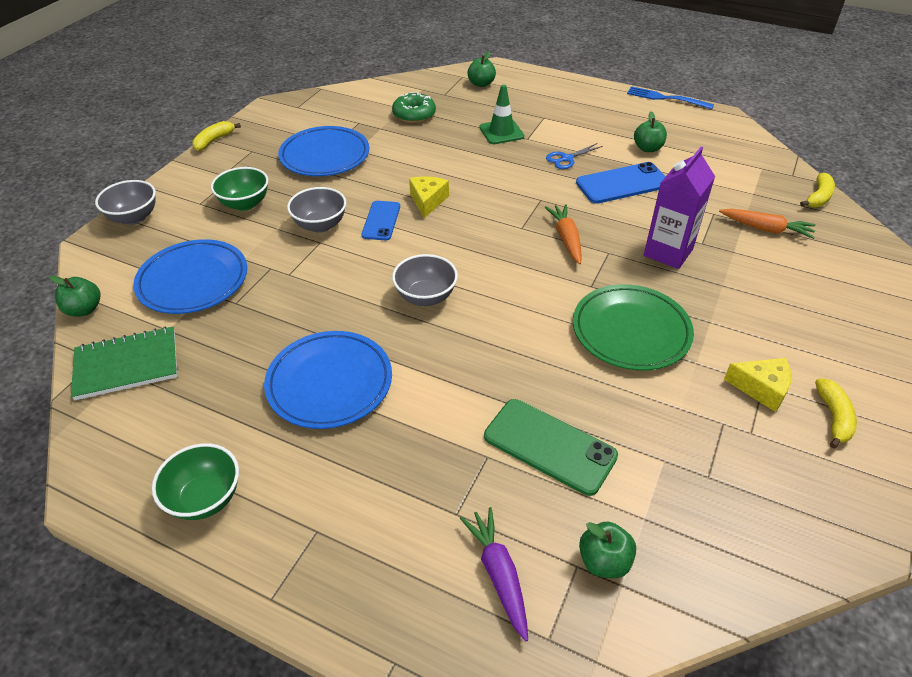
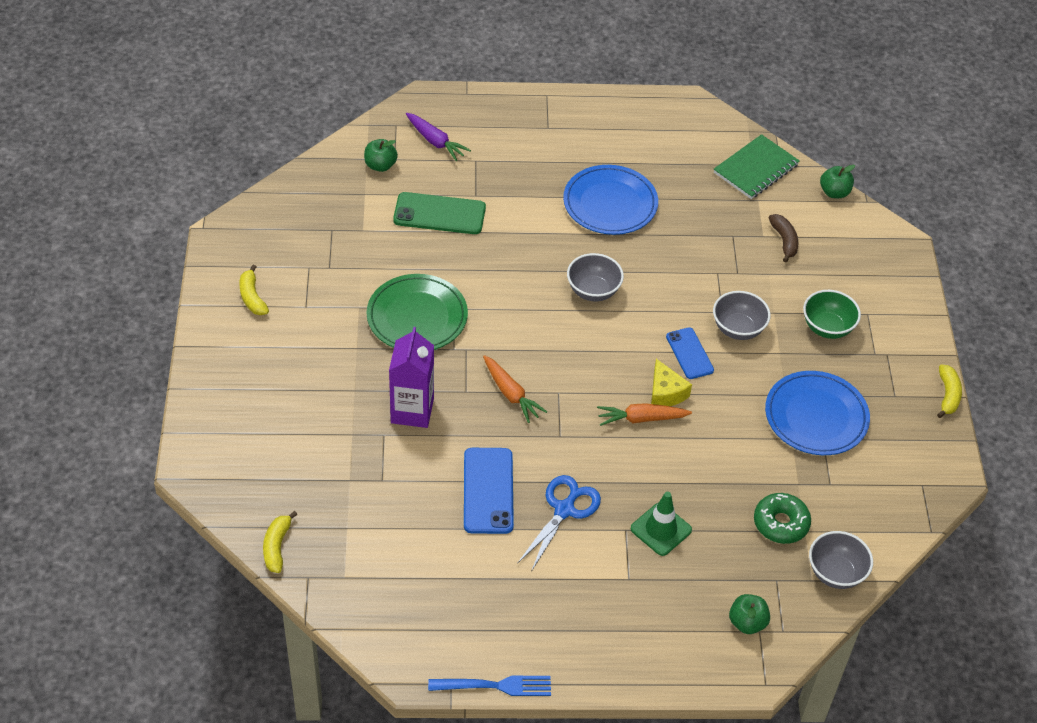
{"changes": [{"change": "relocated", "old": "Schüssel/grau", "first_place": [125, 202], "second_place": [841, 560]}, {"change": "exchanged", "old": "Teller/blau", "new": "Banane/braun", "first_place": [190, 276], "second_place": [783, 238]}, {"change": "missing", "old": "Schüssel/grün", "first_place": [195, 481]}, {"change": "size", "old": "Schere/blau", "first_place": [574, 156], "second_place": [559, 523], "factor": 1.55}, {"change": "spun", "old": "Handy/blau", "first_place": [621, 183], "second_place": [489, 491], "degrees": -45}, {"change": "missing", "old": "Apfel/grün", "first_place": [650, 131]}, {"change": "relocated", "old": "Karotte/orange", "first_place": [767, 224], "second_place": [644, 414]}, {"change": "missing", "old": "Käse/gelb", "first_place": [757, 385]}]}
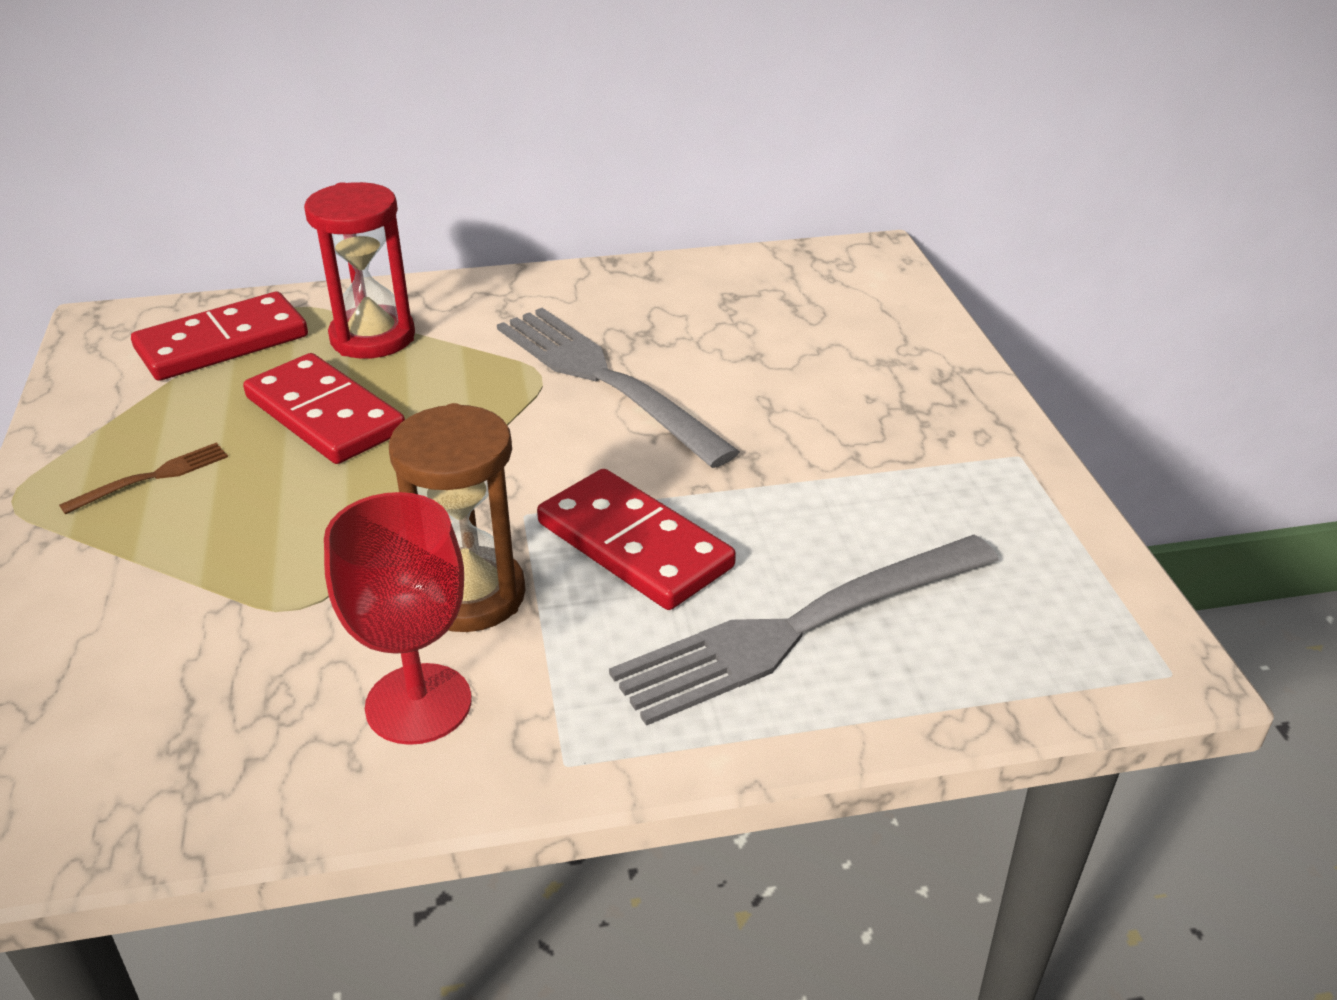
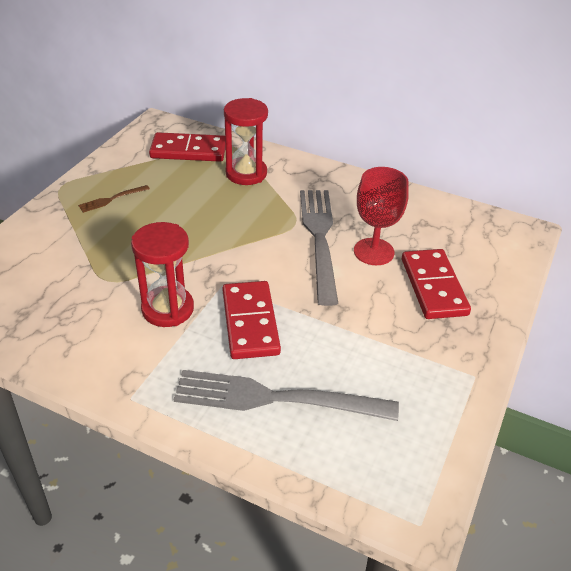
{"changes": [{"change": "spun", "old": "Gabel/braun", "first_place": [143, 478], "second_place": [114, 199], "degrees": 150}, {"change": "relocated", "old": "Dominostein/rot", "first_place": [324, 408], "second_place": [436, 284]}, {"change": "relocated", "old": "Kelch/rot", "first_place": [398, 618], "second_place": [381, 216]}, {"change": "colour", "old": "Sanduhr/braun", "new": "Sanduhr/rot", "first_place": [457, 517], "second_place": [162, 274]}]}
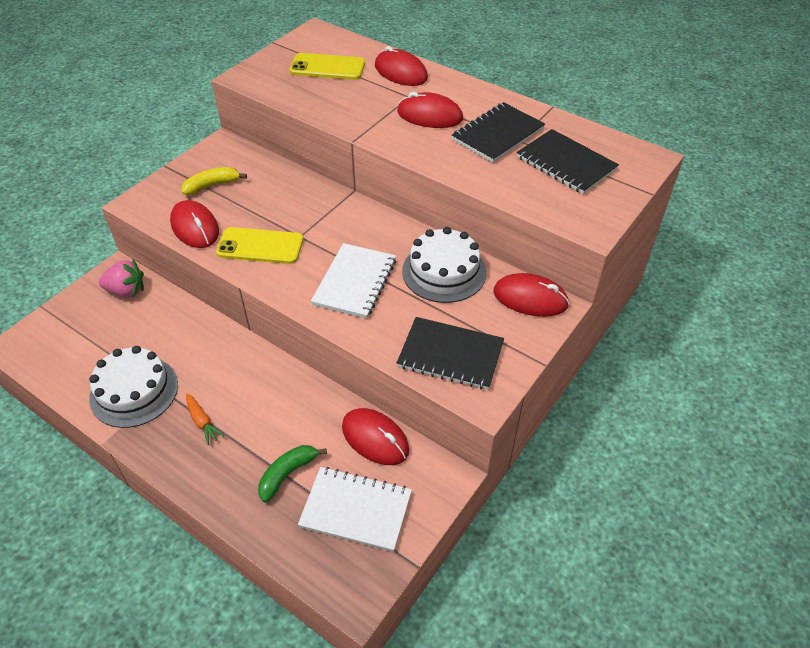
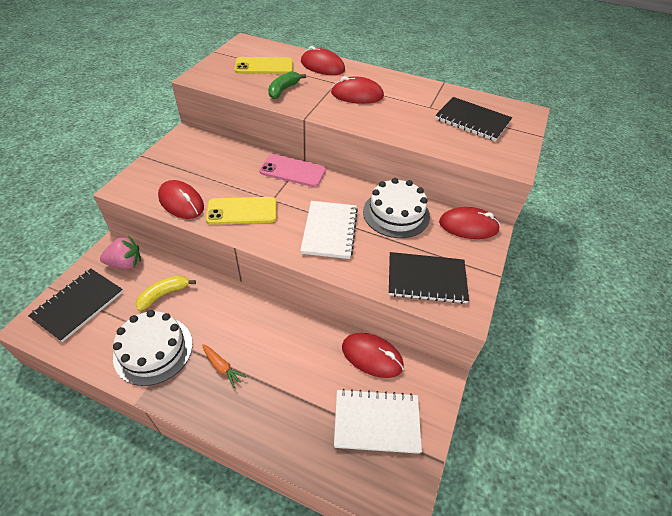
{"changes": [{"change": "relocated", "old": "Banane/gelb", "first_place": [214, 181], "second_place": [165, 293]}, {"change": "relocated", "old": "Banane/grün", "first_place": [292, 473], "second_place": [287, 85]}, {"change": "relocated", "old": "Notizbuch/schwarz", "first_place": [498, 132], "second_place": [75, 305]}, {"change": "appeared", "new": "Handy/rosa", "second_place": [292, 170]}]}
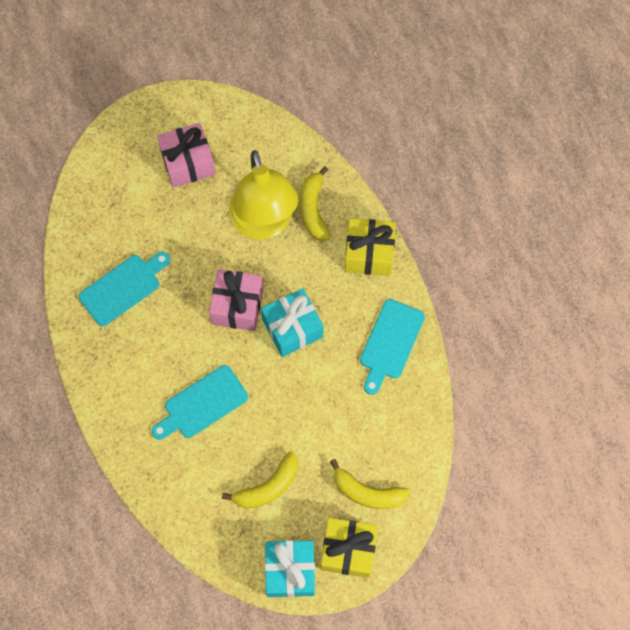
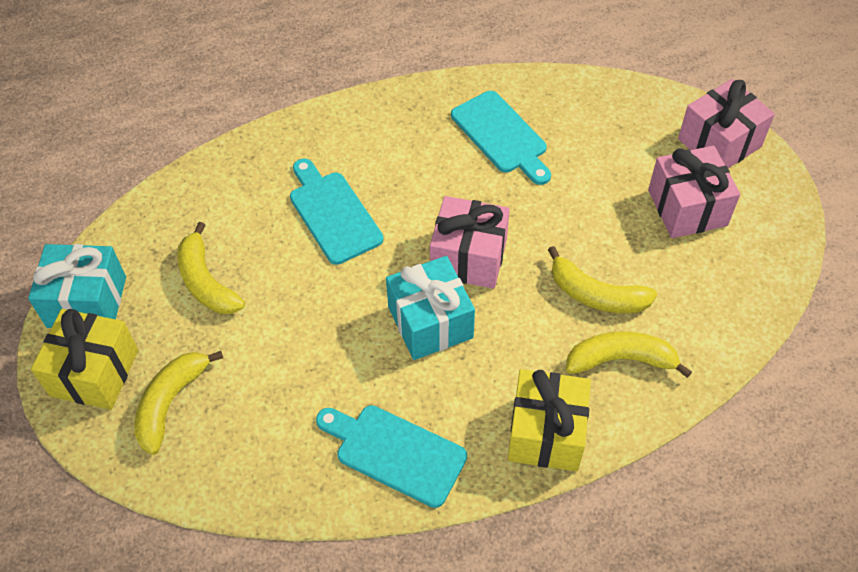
{"changes": [{"change": "exchanged", "old": "Lampe/gelb", "new": "Banane/gelb", "first_place": [263, 194], "second_place": [602, 279]}, {"change": "appeared", "new": "Geschenk/rosa", "second_place": [726, 123]}]}
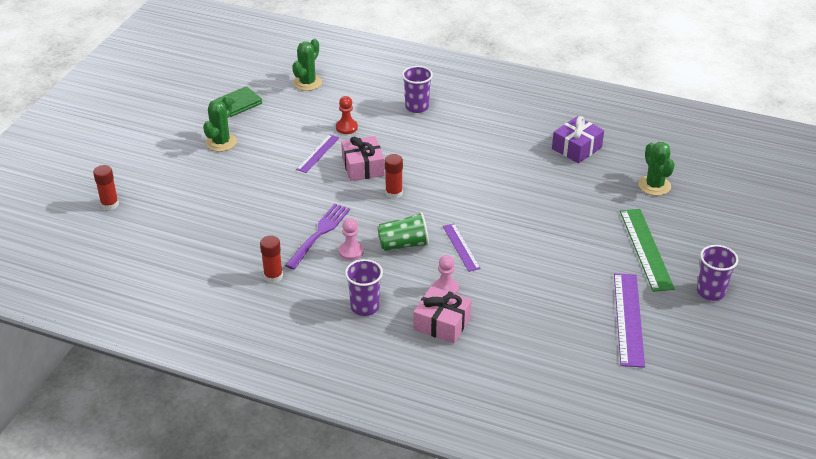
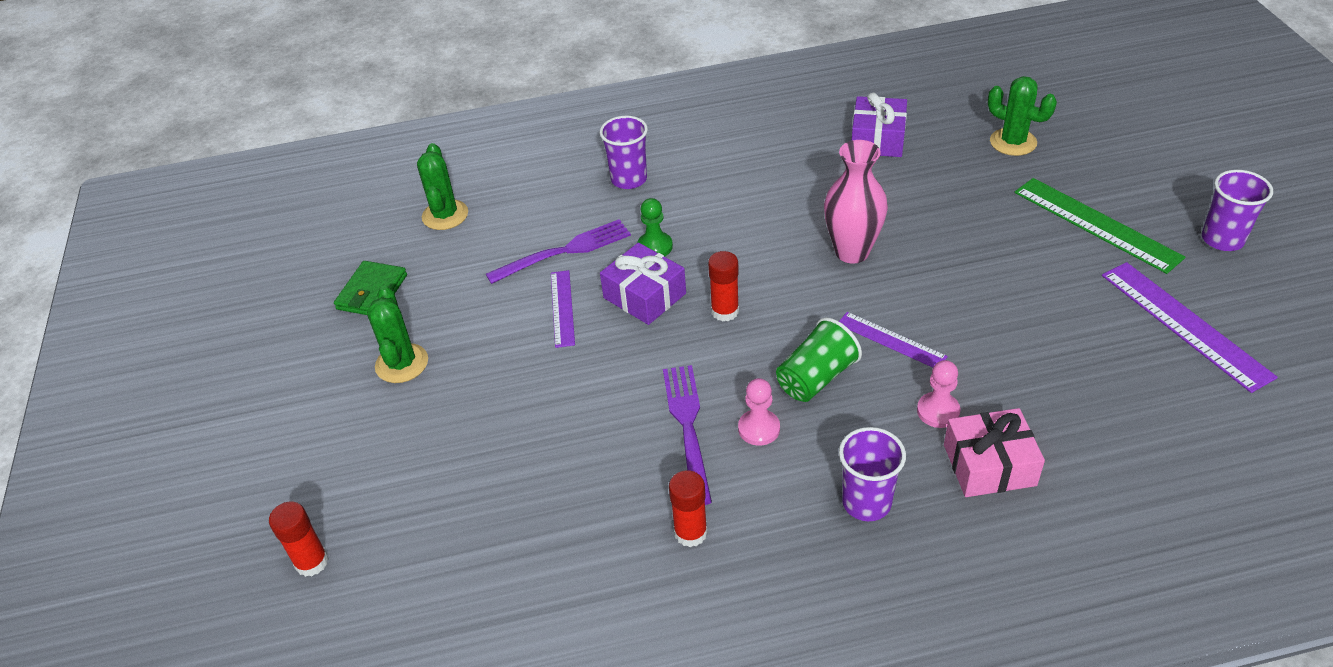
{"changes": [{"change": "exchanged", "old": "Bauer/rot", "new": "Gabel/lila", "first_place": [347, 115], "second_place": [558, 251]}, {"change": "colour", "old": "Geschenk/rosa", "new": "Geschenk/lila", "first_place": [363, 158], "second_place": [643, 283]}, {"change": "appeared", "new": "Bauer/grün", "second_place": [655, 227]}, {"change": "appeared", "new": "Vase/rosa", "second_place": [856, 202]}]}
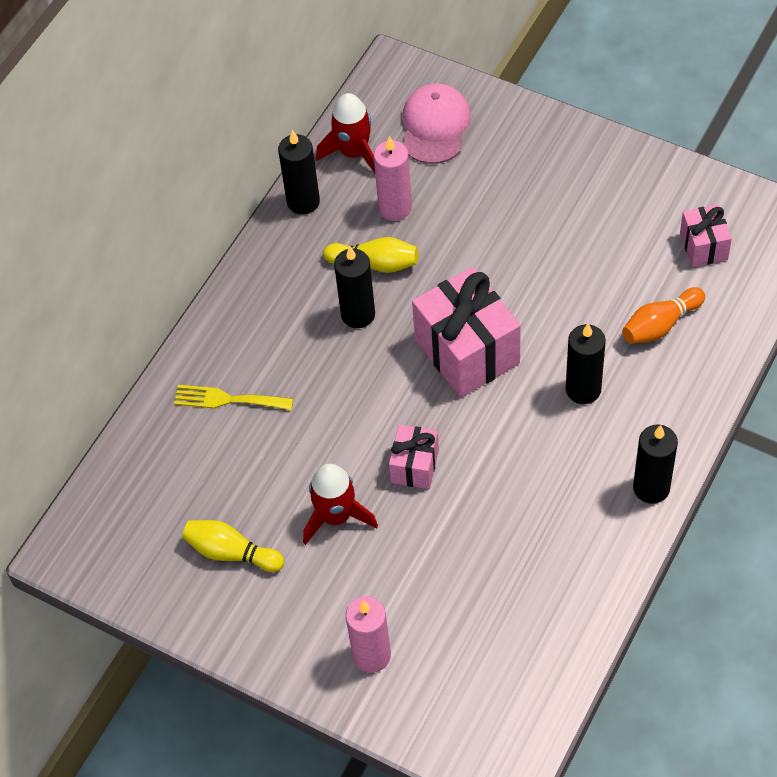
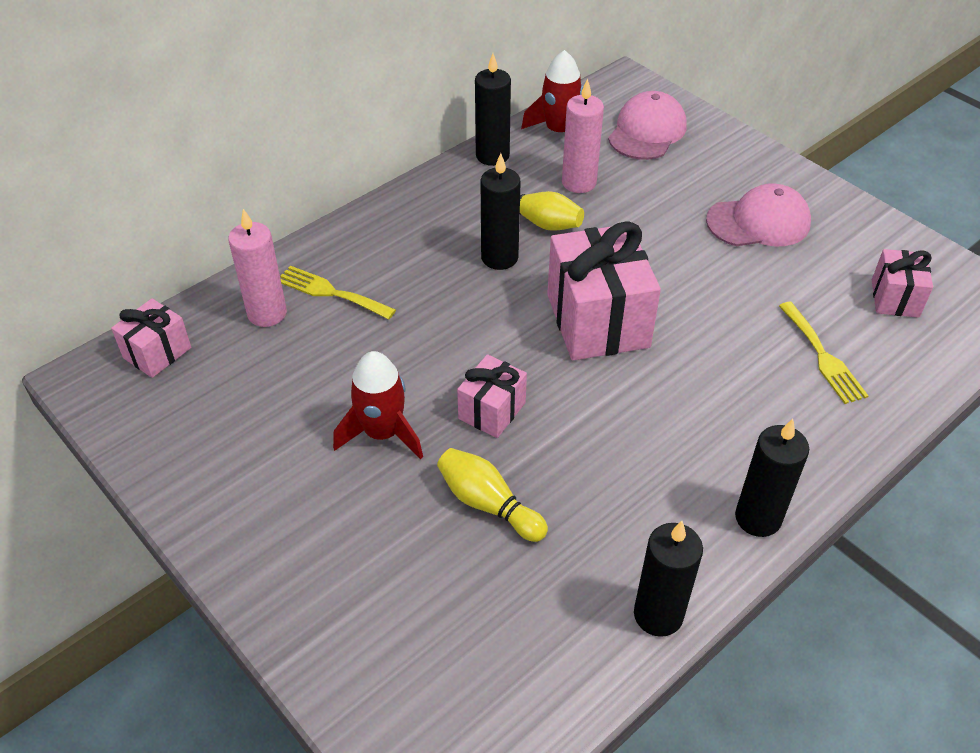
{"changes": [{"change": "relocated", "old": "Bowlingkegel/gelb", "first_place": [233, 546], "second_place": [492, 495]}, {"change": "relocated", "old": "Kerze/rosa", "first_place": [368, 635], "second_place": [257, 268]}, {"change": "relocated", "old": "Kerze/schwarz", "first_place": [586, 363], "second_place": [668, 579]}, {"change": "exchanged", "old": "Bowlingkegel/orange", "new": "Gabel/gelb", "first_place": [663, 315], "second_place": [823, 353]}, {"change": "appeared", "new": "Geschenk/rosa", "second_place": [151, 338]}, {"change": "appeared", "new": "Kappe/rosa", "second_place": [758, 214]}]}
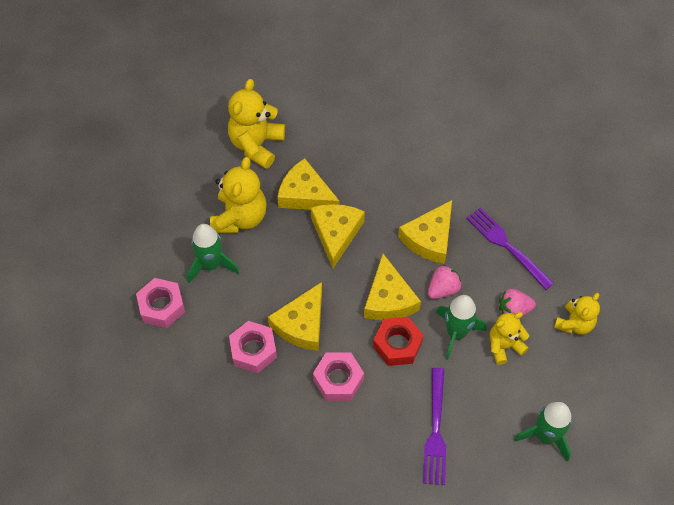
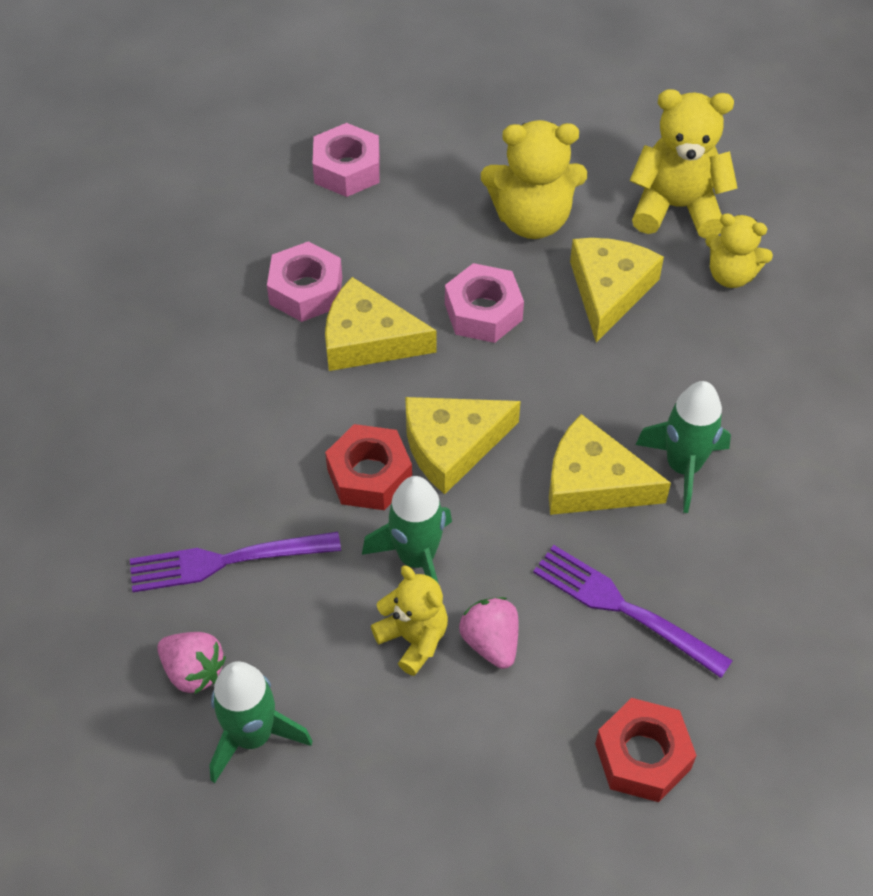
{"changes": [{"change": "relocated", "old": "Rakete/grün", "first_place": [213, 253], "second_place": [683, 447]}, {"change": "missing", "old": "Käse/gelb", "first_place": [337, 236]}, {"change": "relocated", "old": "Sechskantmutter/rosa", "first_place": [338, 377], "second_place": [484, 303]}, {"change": "relocated", "old": "Erdbeere/rosa", "first_place": [445, 282], "second_place": [191, 663]}, {"change": "spun", "old": "Gabel/lila", "first_place": [510, 249], "second_place": [633, 611], "degrees": -90}, {"change": "relocated", "old": "Teddybär/gelb", "first_place": [577, 314], "second_place": [739, 250]}, {"change": "appeared", "new": "Sechskantmutter/rot", "second_place": [646, 750]}]}
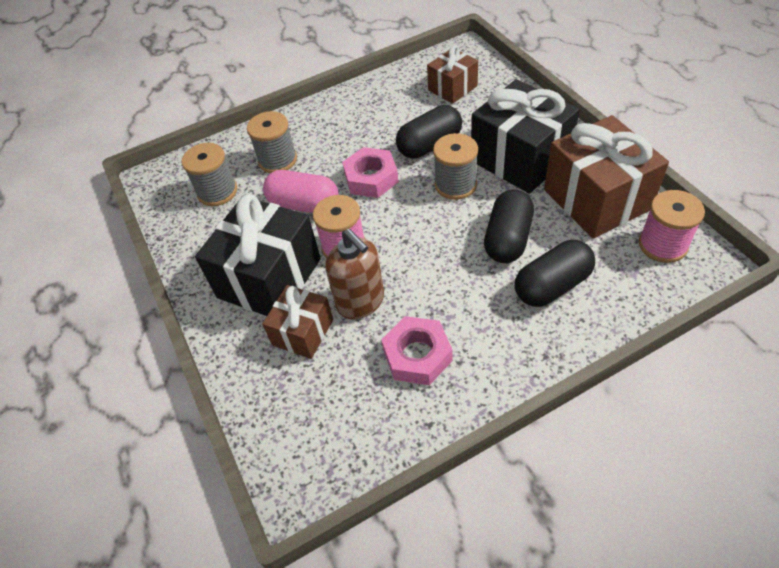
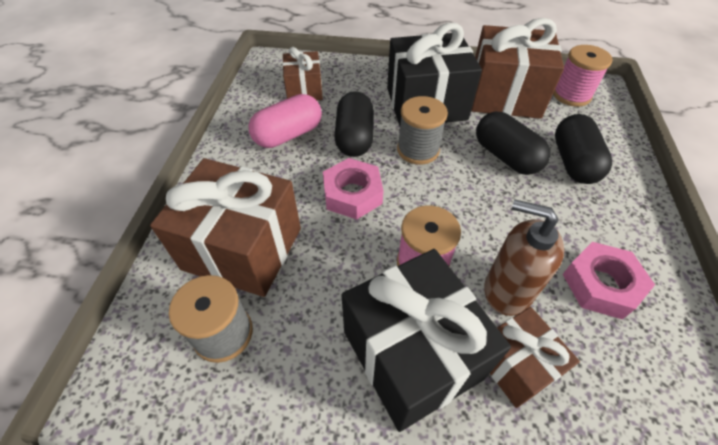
{"changes": [{"change": "exchanged", "old": "Garnrolle/grau", "new": "Geschenk/braun", "first_place": [272, 142], "second_place": [225, 227]}, {"change": "relocated", "old": "Kapsel/rosa", "first_place": [301, 191], "second_place": [285, 121]}, {"change": "spun", "old": "Seifenspender/braun", "first_place": [355, 274], "second_place": [524, 257], "degrees": -150}]}
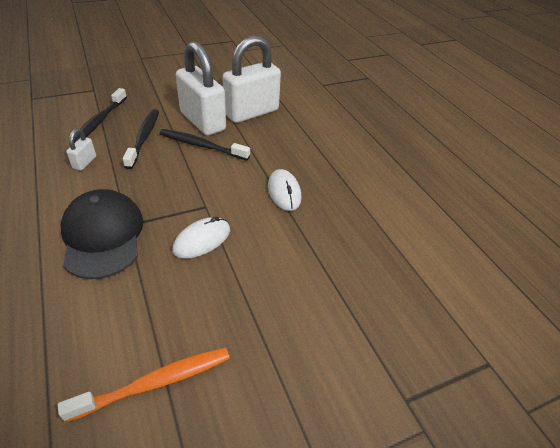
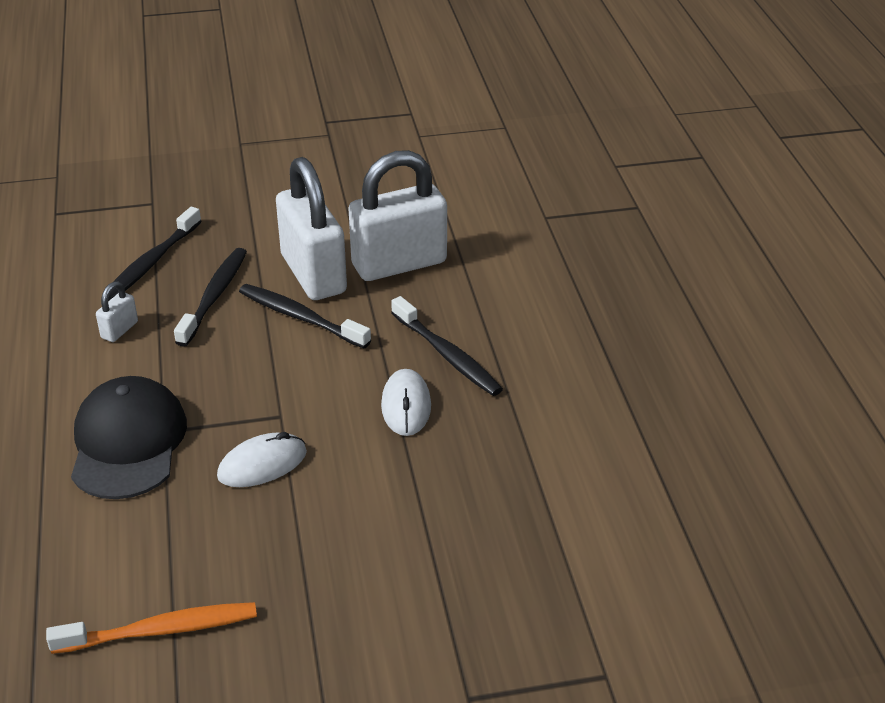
{"changes": [{"change": "appeared", "new": "Zahnbürste/schwarz", "second_place": [447, 346]}]}
